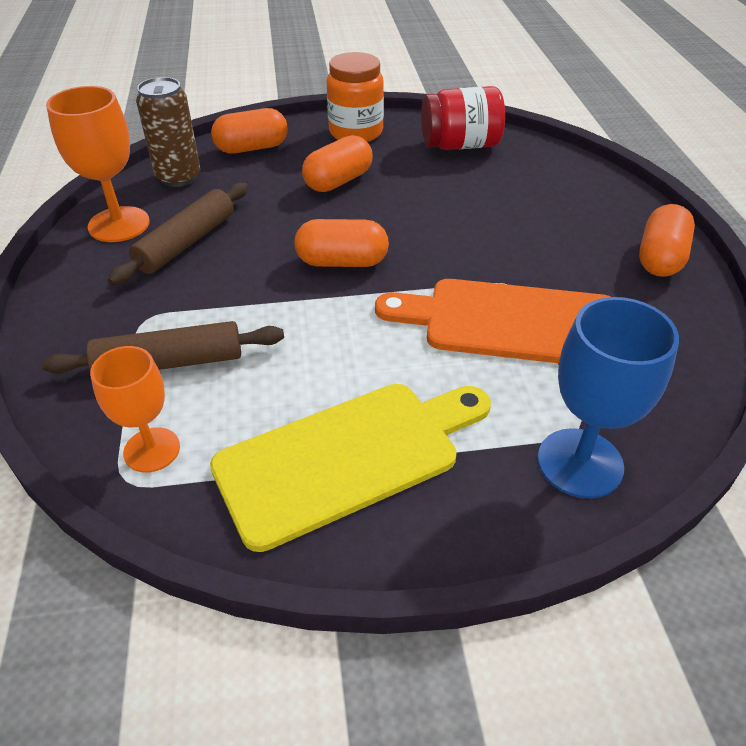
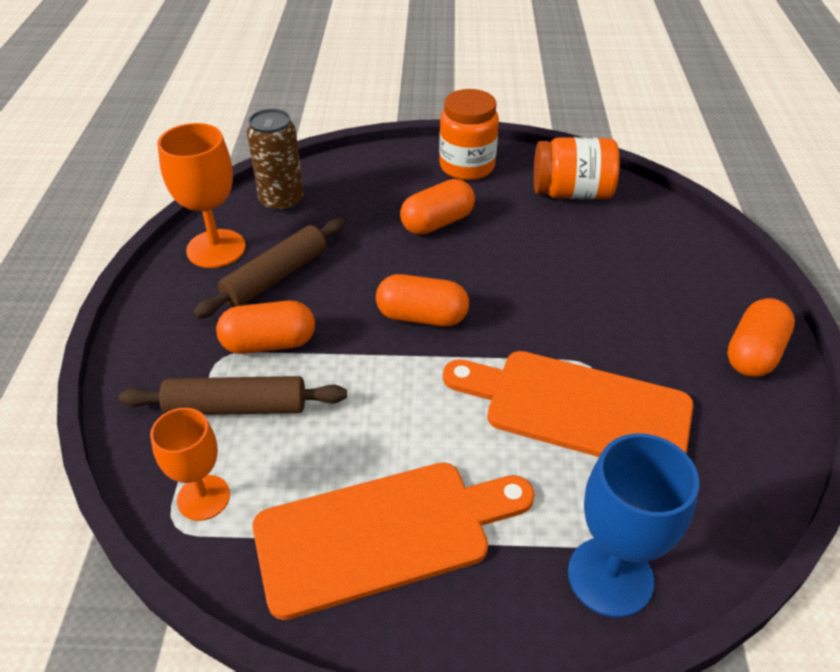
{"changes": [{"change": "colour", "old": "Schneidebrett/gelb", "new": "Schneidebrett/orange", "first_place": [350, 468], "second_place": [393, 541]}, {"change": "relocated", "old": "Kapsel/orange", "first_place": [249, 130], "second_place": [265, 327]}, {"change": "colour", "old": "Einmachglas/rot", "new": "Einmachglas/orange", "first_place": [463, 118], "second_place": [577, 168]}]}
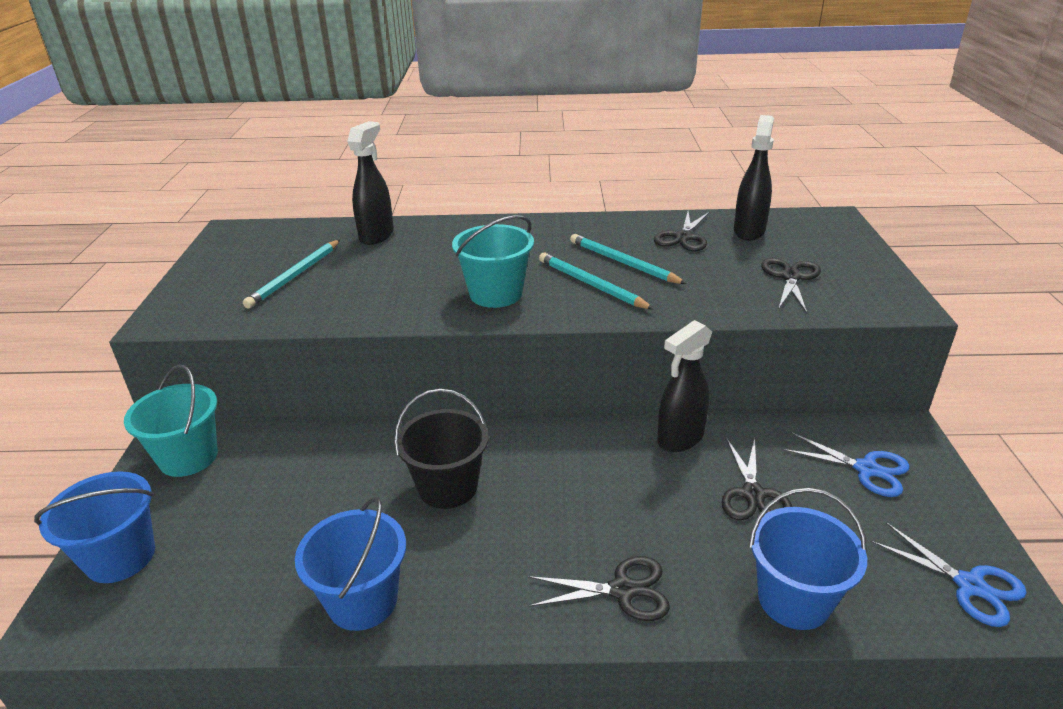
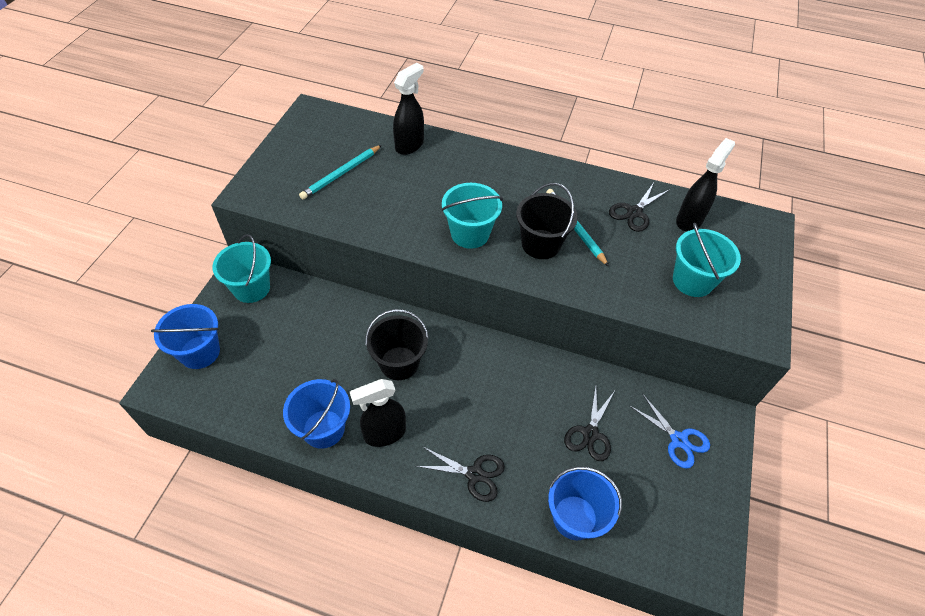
{"changes": [{"change": "exchanged", "old": "Bleistift/türkis", "new": "Eimer/schwarz", "first_place": [596, 281], "second_place": [547, 221]}, {"change": "relocated", "old": "Sprühflasche/schwarz", "first_place": [684, 386], "second_place": [378, 413]}, {"change": "exchanged", "old": "Schere/schwarz", "new": "Eimer/türkis", "first_place": [791, 285], "second_place": [707, 260]}, {"change": "missing", "old": "Schere/blau", "first_place": [948, 574]}]}
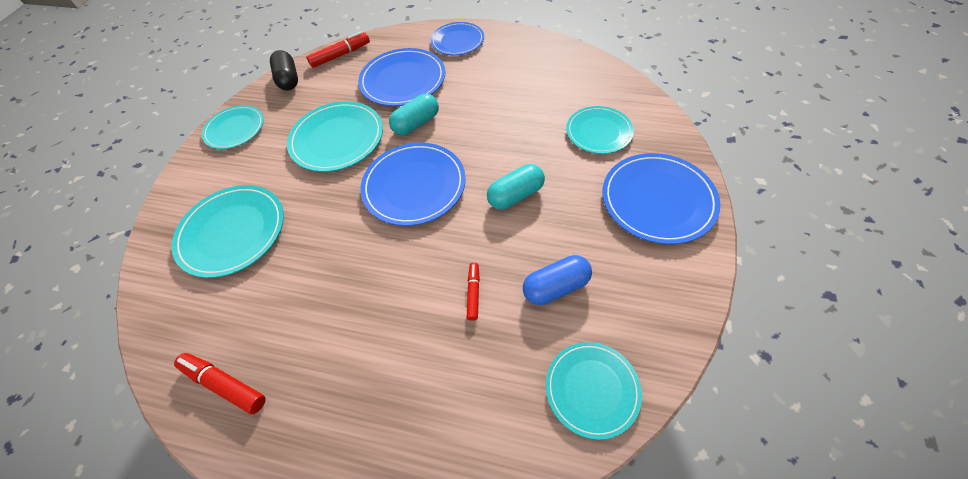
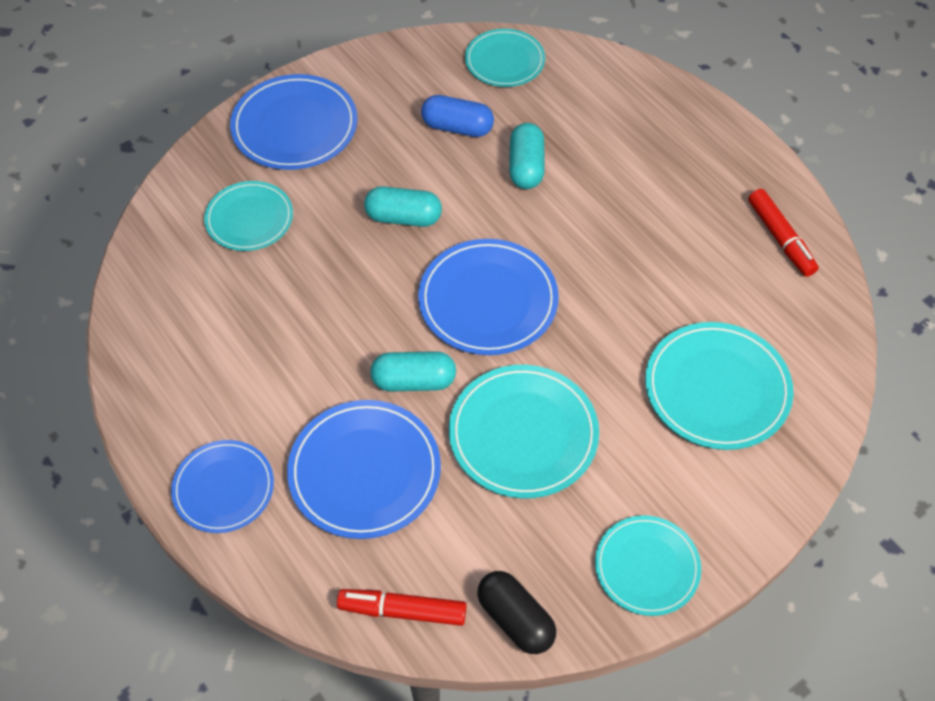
{"changes": [{"change": "spun", "old": "Kapsel/schwarz", "first_place": [284, 70], "second_place": [516, 612], "degrees": -60}, {"change": "exchanged", "old": "Filzstift/rot", "new": "Kapsel/türkis", "first_place": [473, 292], "second_place": [526, 156]}]}
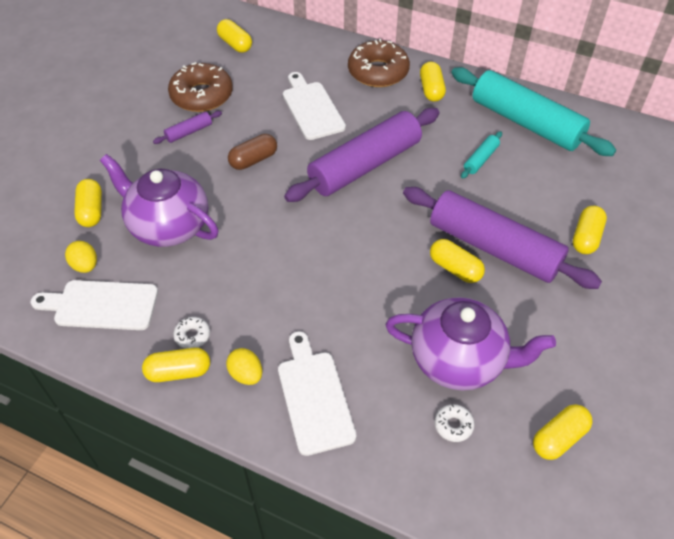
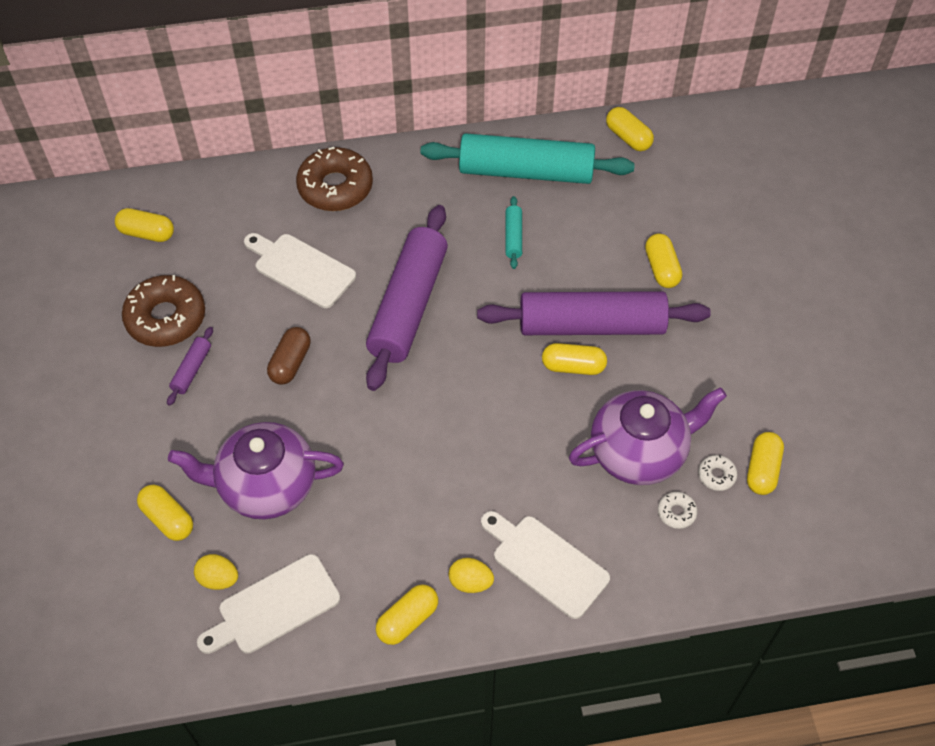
{"changes": [{"change": "relocated", "old": "Donut/weiß", "first_place": [191, 333], "second_place": [718, 473]}, {"change": "relocated", "old": "Kapsel/gelb", "first_place": [433, 82], "second_place": [630, 129]}]}
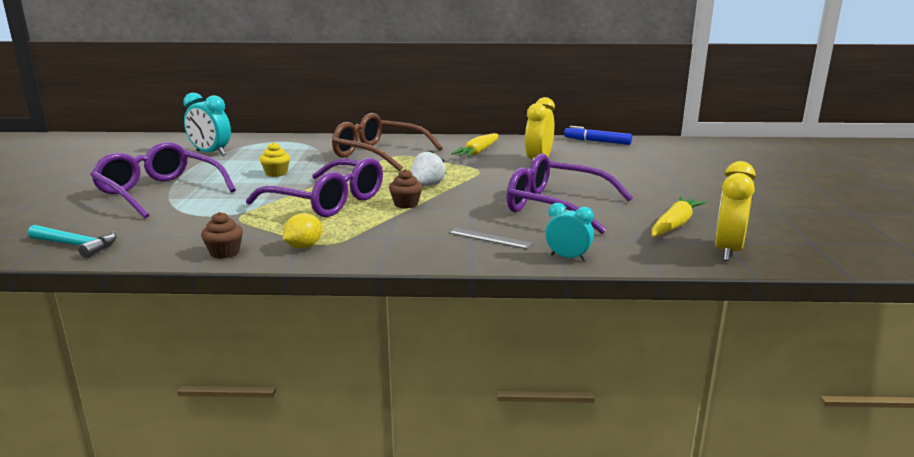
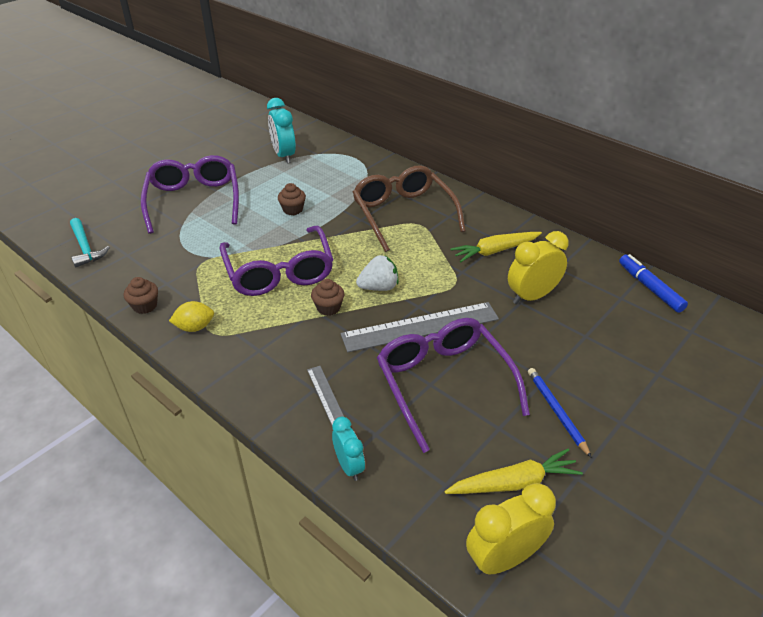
{"changes": [{"change": "colour", "old": "Muffin/gelb", "new": "Muffin/braun", "first_place": [275, 159], "second_place": [292, 199]}, {"change": "appeared", "new": "Lineal/grau", "second_place": [420, 327]}, {"change": "appeared", "new": "Bleistift/blau", "second_place": [560, 413]}]}
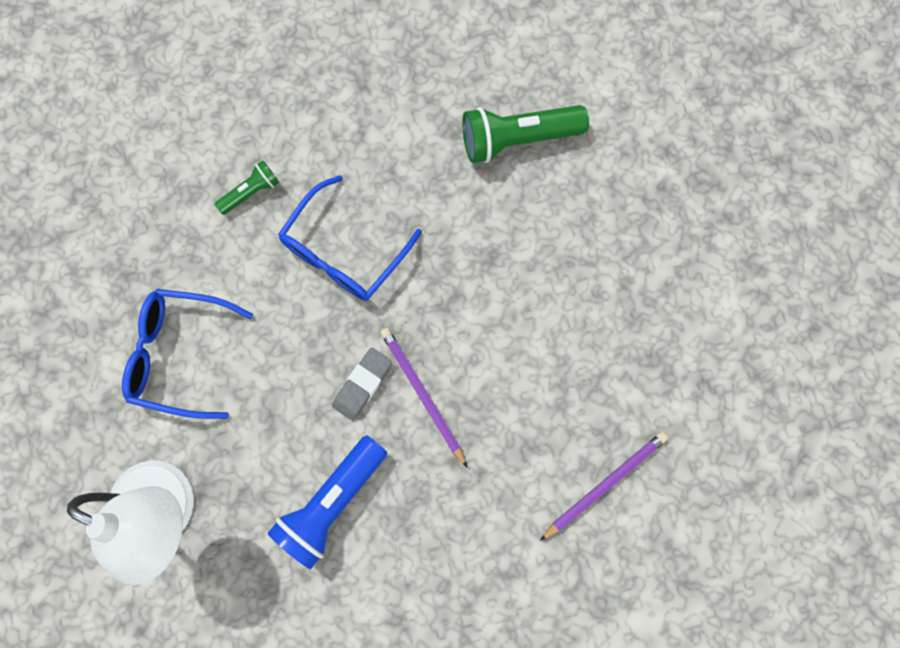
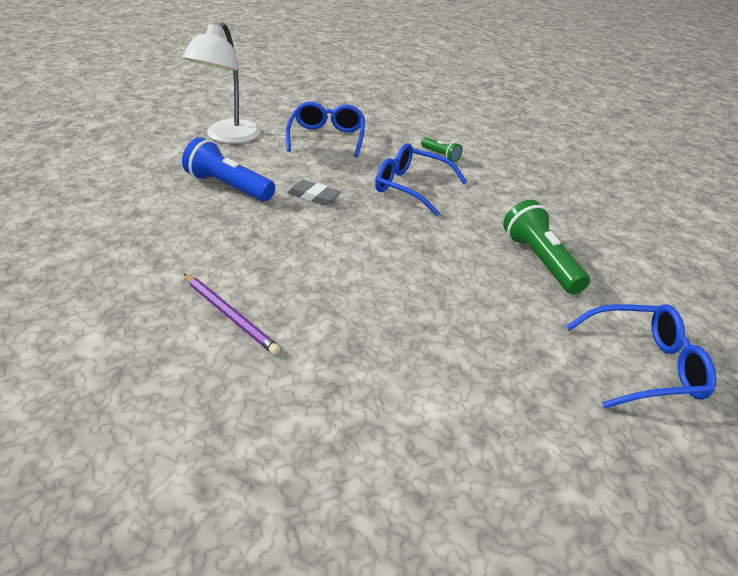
{"changes": [{"change": "missing", "old": "Bleistift/lila", "first_place": [423, 397]}, {"change": "appeared", "new": "Brille/blau", "second_place": [641, 356]}]}
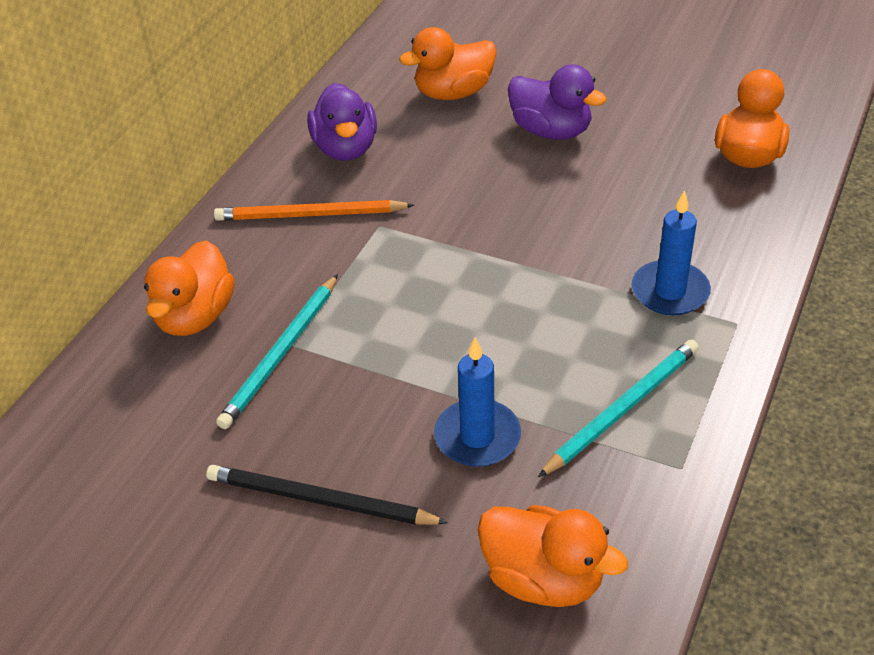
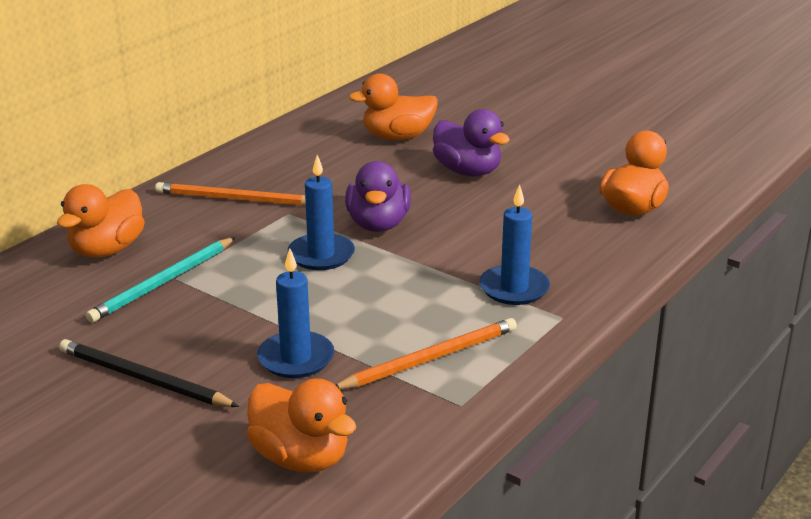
{"changes": [{"change": "relocated", "old": "Ente/lila", "first_place": [342, 122], "second_place": [378, 196]}, {"change": "colour", "old": "Bleistift/türkis", "new": "Bleistift/orange", "first_place": [618, 409], "second_place": [426, 353]}, {"change": "appeared", "new": "Kerze/blau", "second_place": [321, 212]}]}
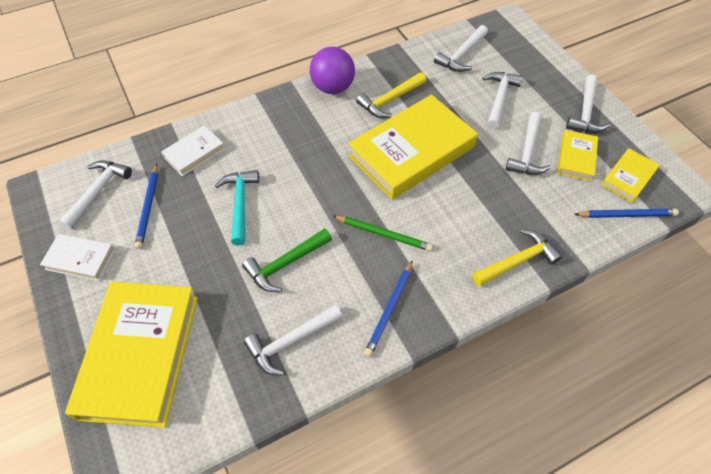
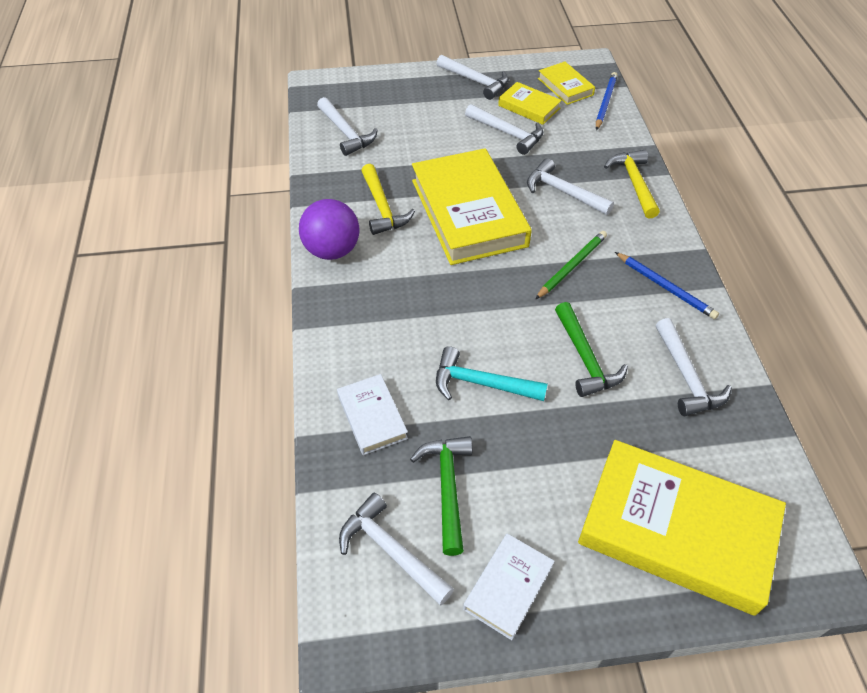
{"changes": [{"change": "exchanged", "old": "Bleistift/blau", "new": "Hammer/grün", "first_place": [146, 206], "second_place": [441, 496]}, {"change": "relocated", "old": "Hammer/weiß", "first_place": [502, 100], "second_place": [570, 186]}]}
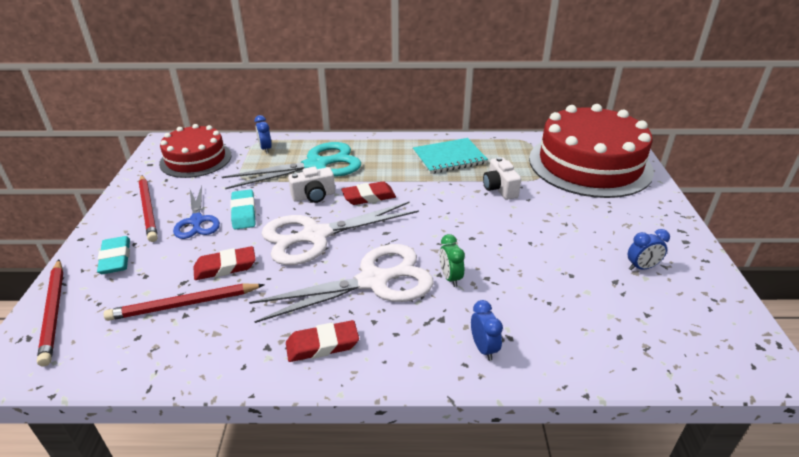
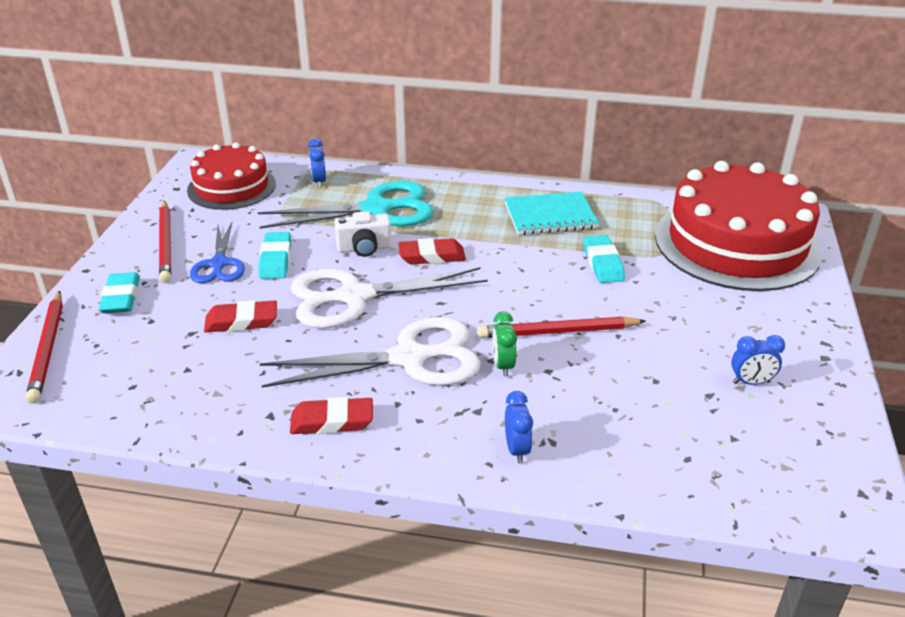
{"changes": [{"change": "relocated", "old": "Bleistift/rot", "first_place": [184, 302], "second_place": [561, 327]}, {"change": "exchanged", "old": "Kamera/weiß", "new": "Radiergummi/türkis", "first_place": [502, 178], "second_place": [604, 259]}]}
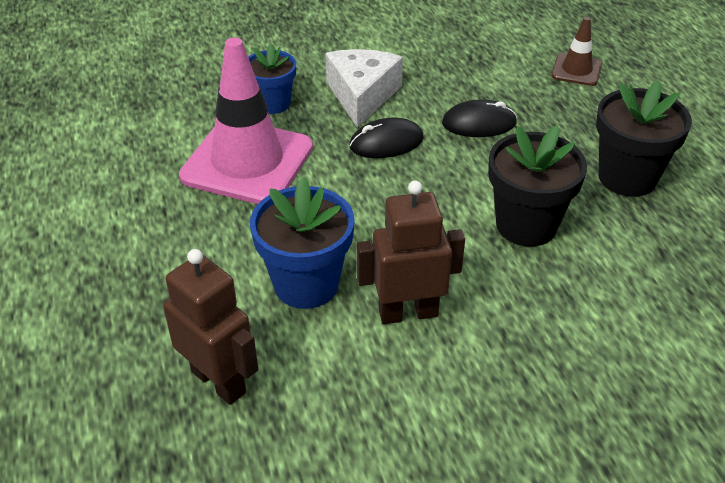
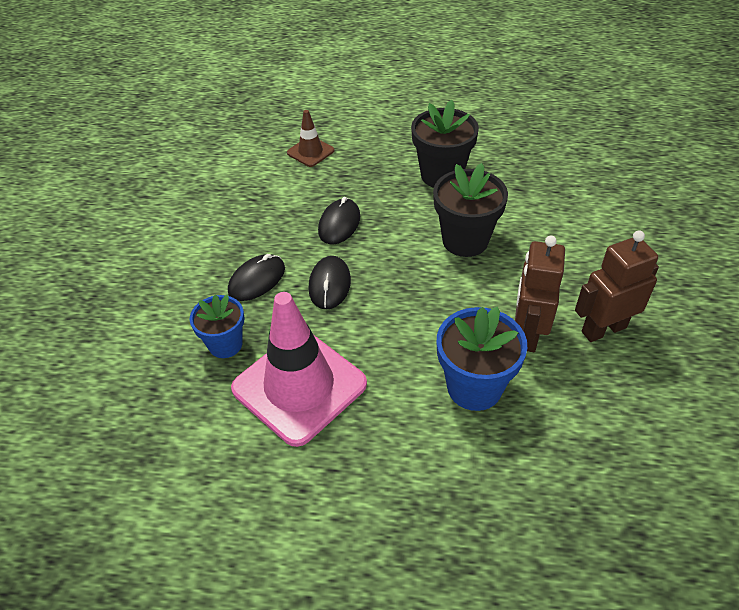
{"changes": [{"change": "relocated", "old": "Roboter/braun", "first_place": [210, 327], "second_place": [617, 286]}, {"change": "exchanged", "old": "Käse/weiß", "new": "Computermaus/schwarz", "first_place": [364, 88], "second_place": [256, 277]}]}
